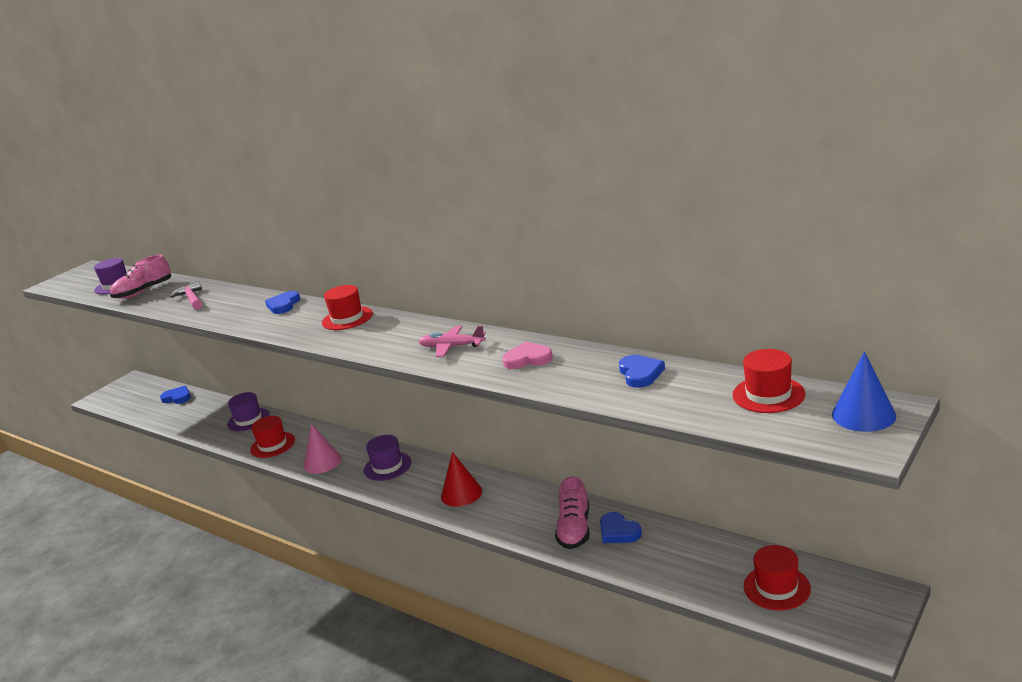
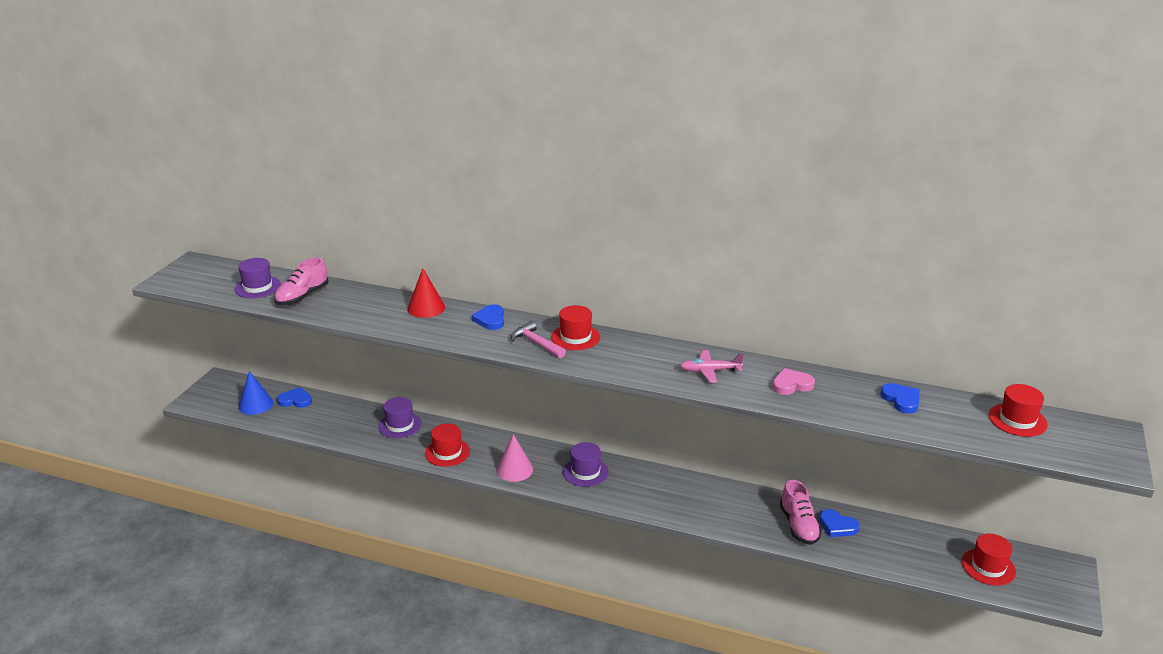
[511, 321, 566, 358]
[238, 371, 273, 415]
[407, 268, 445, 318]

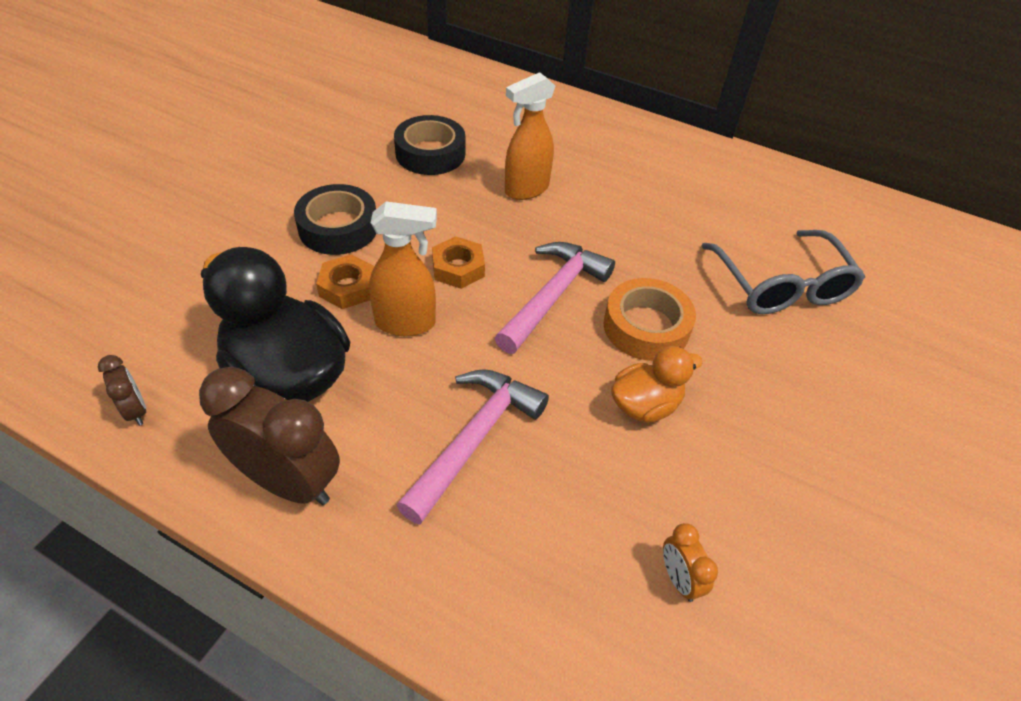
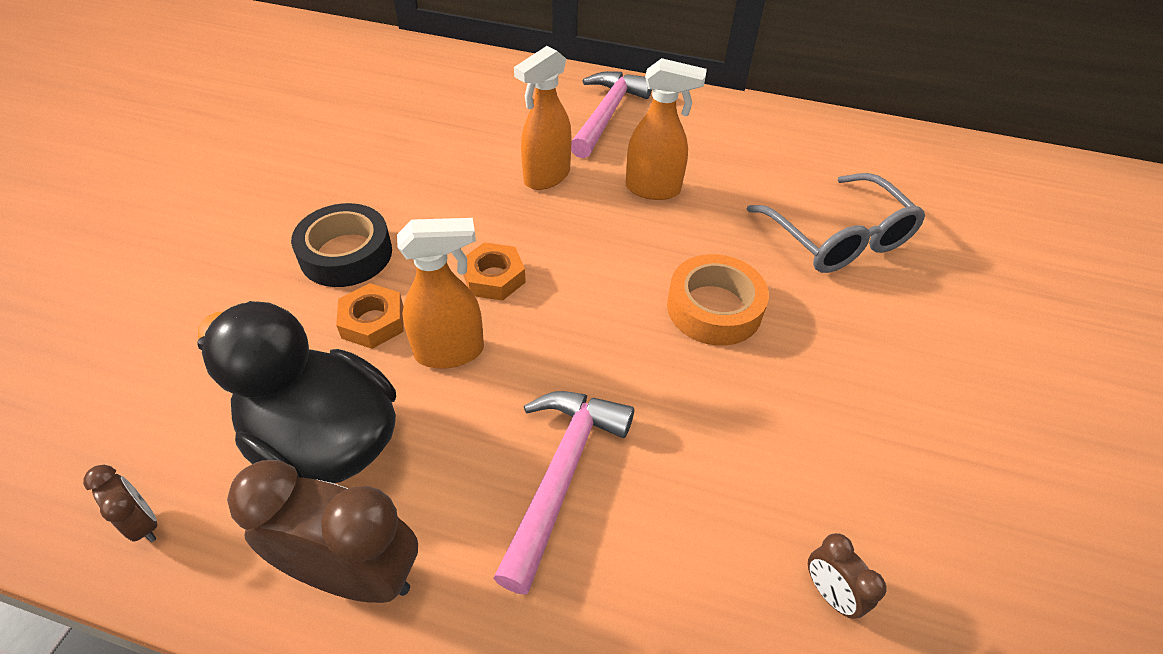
[394, 115, 465, 175] (first image)
[571, 71, 652, 159]
[611, 346, 703, 423] (first image)
[808, 533, 886, 619]
[626, 58, 707, 200]

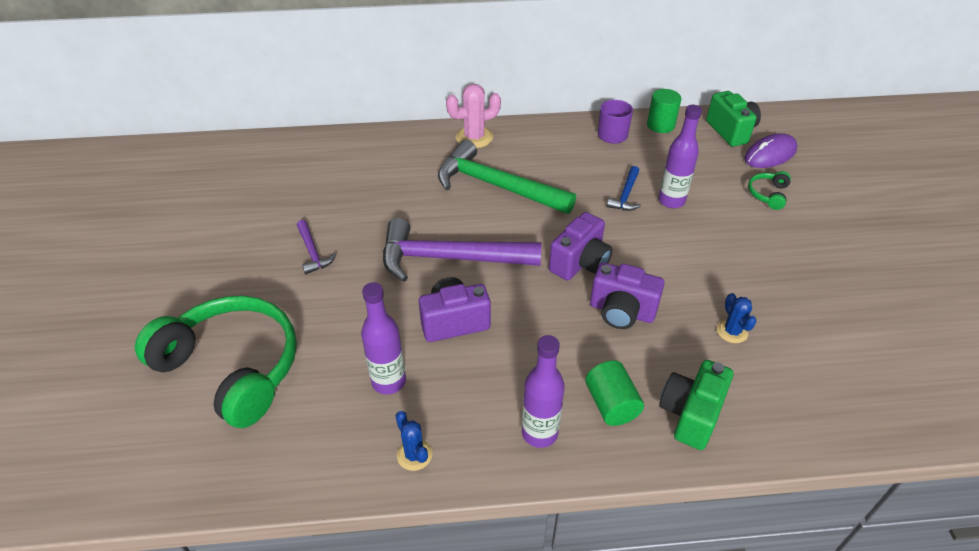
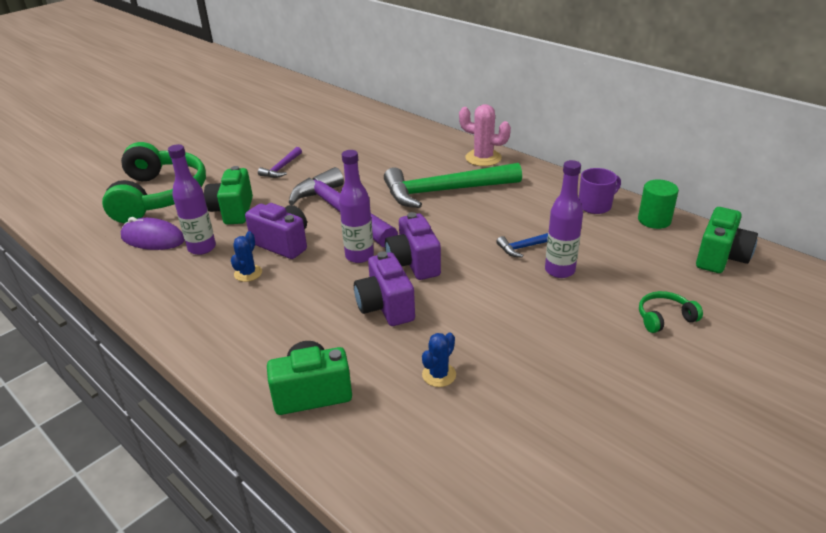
[121, 217, 185, 250]
[384, 163, 522, 208]
[385, 212, 441, 280]
[339, 150, 374, 263]
[585, 360, 644, 426] (first image)
[231, 231, 262, 282]
[204, 166, 253, 224]

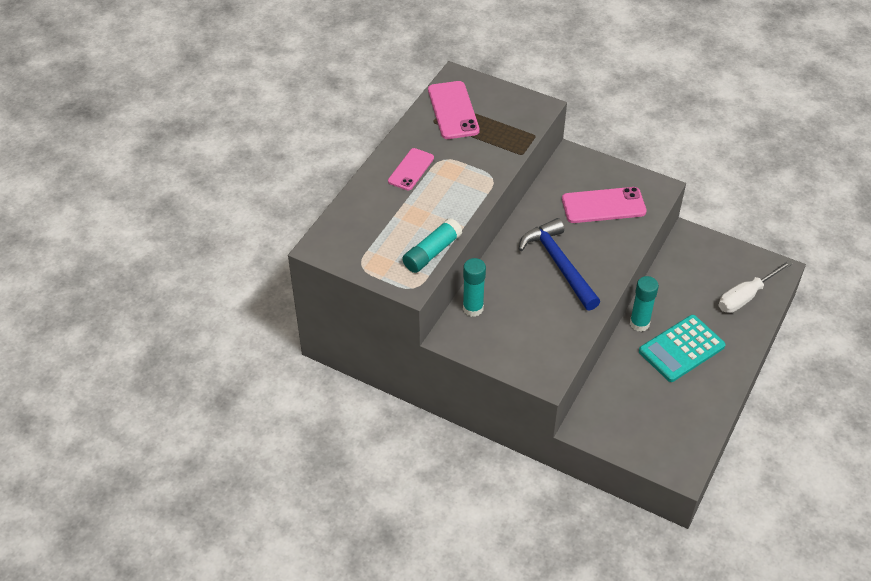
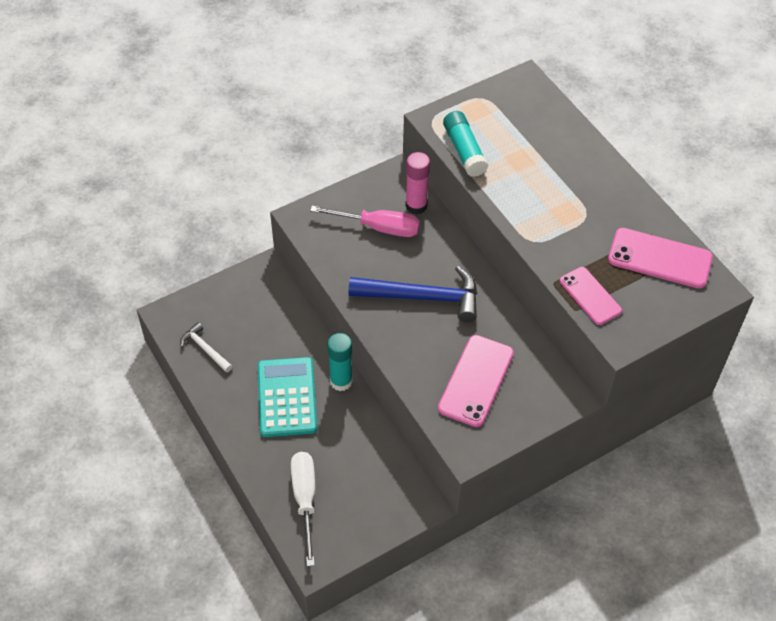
[560, 267, 622, 325]
[405, 152, 430, 214]
[310, 206, 420, 237]
[180, 322, 233, 373]

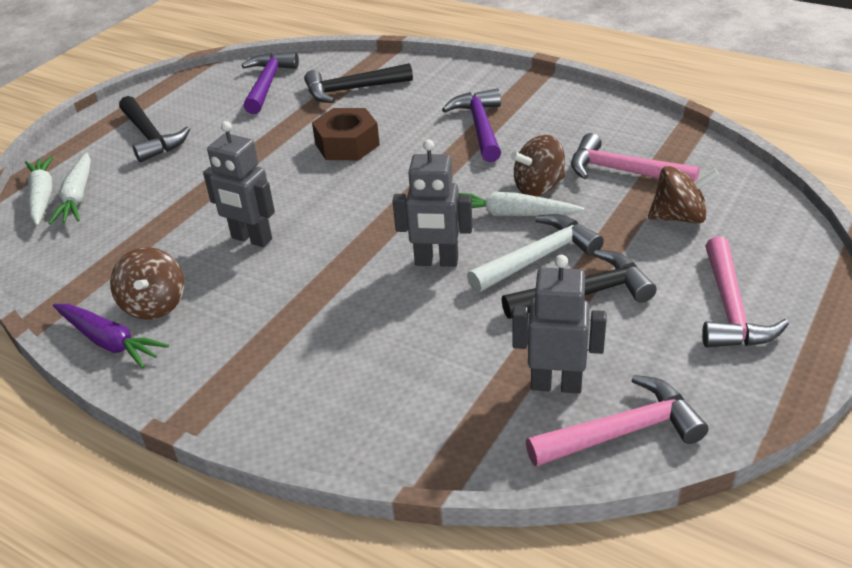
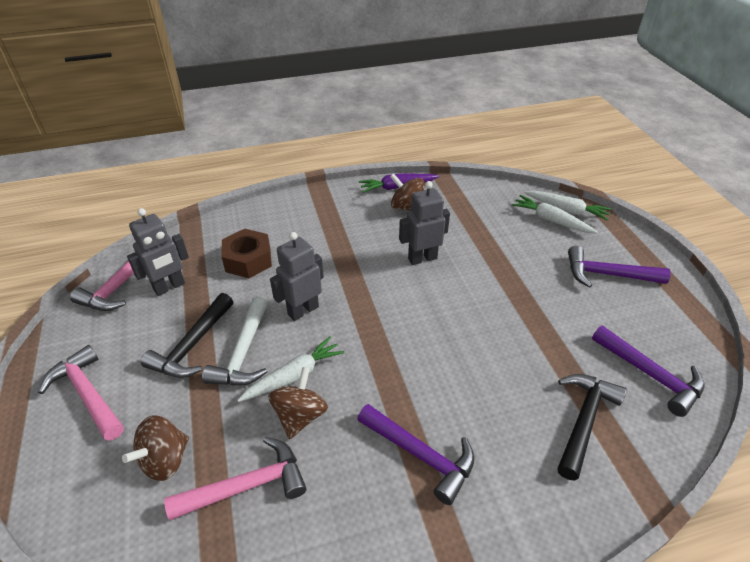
[568, 246, 671, 288]
[221, 229, 272, 278]

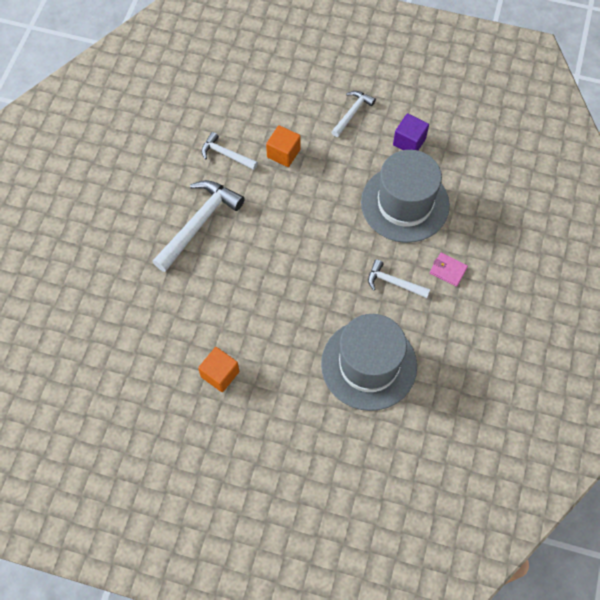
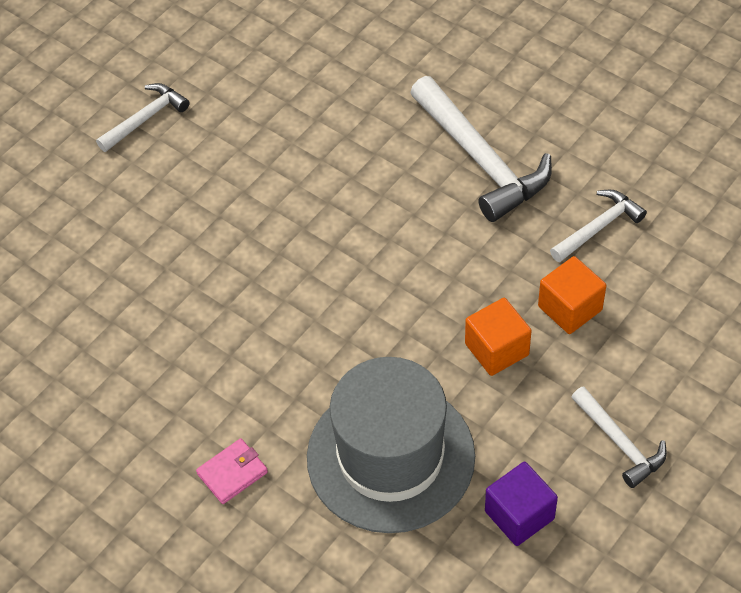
[96, 83, 190, 152]
[321, 314, 417, 411] (first image)
[465, 298, 532, 376]

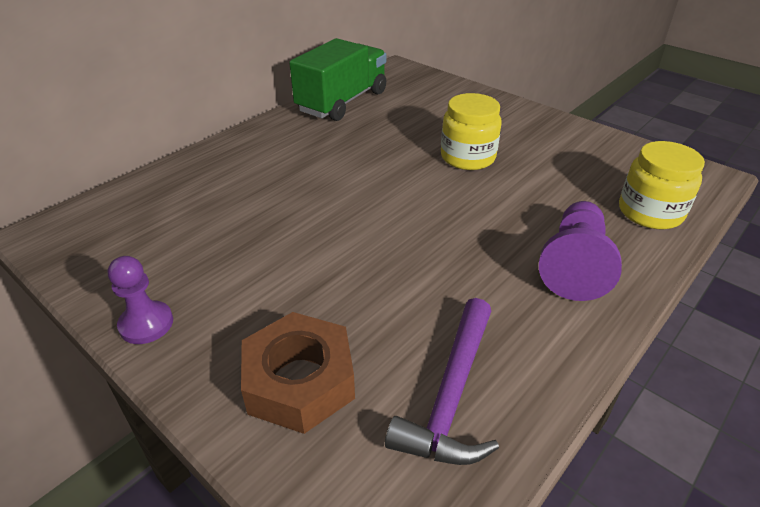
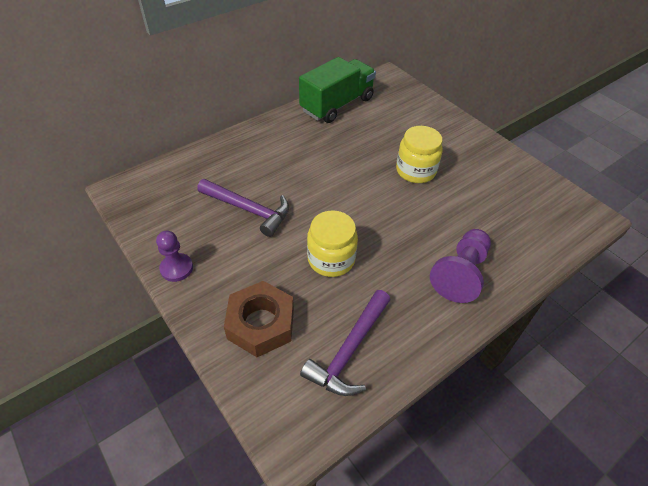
[307, 210, 358, 277]
[197, 179, 289, 237]

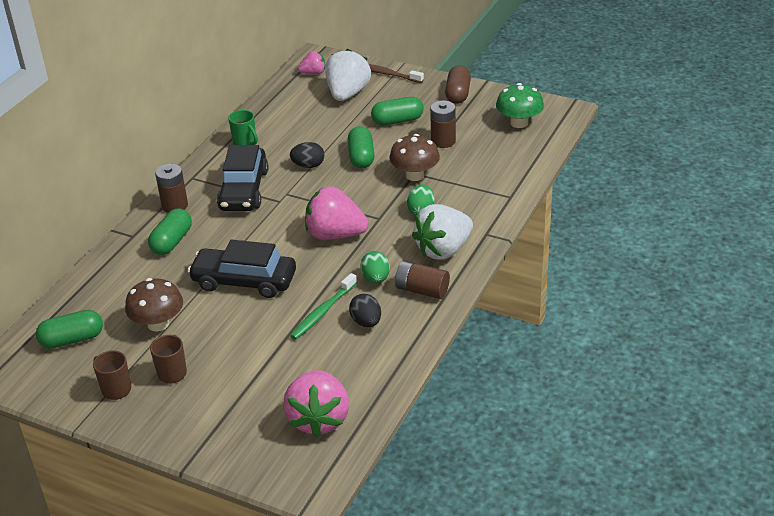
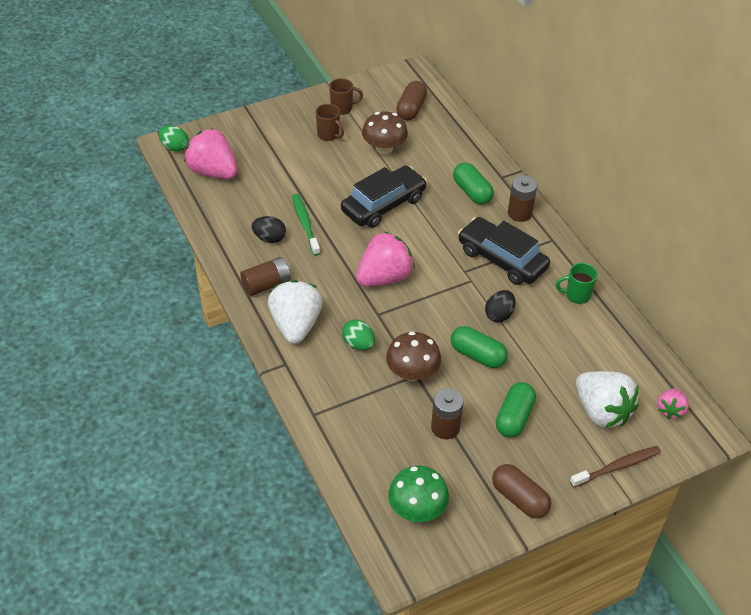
[158, 125, 189, 152]
[396, 81, 427, 120]

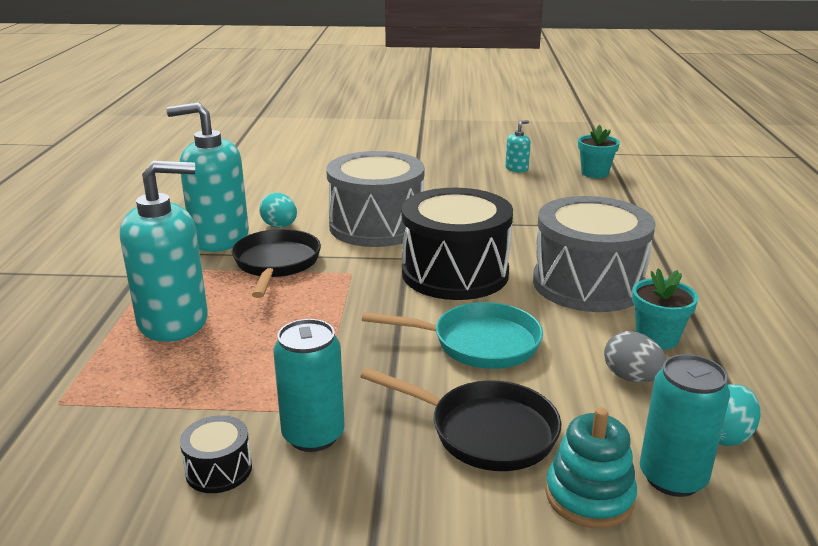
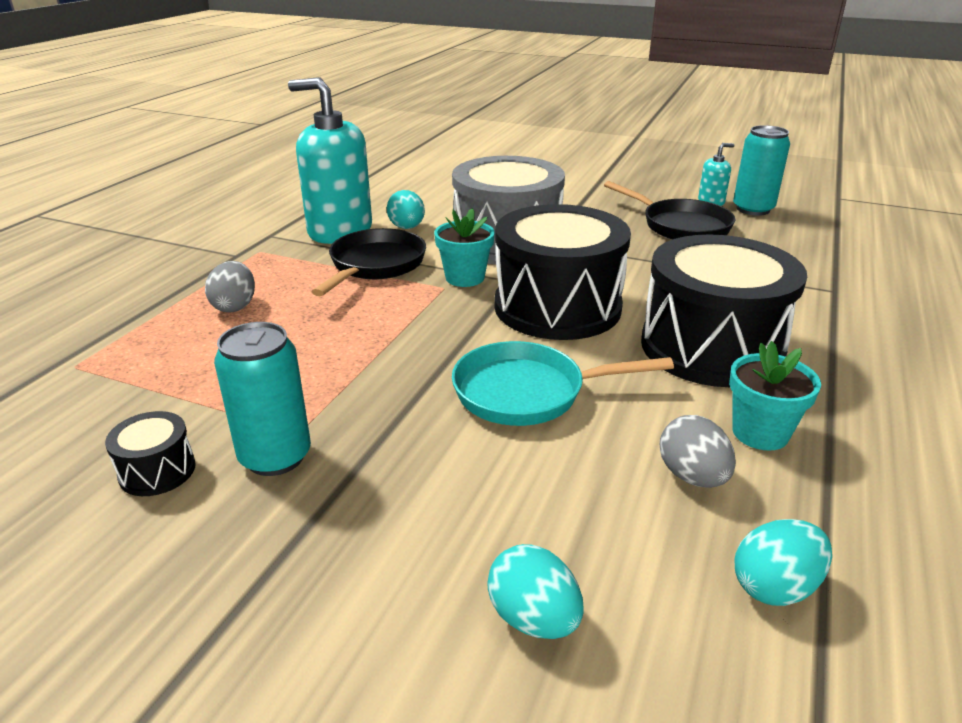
[434, 208, 495, 287]
[205, 261, 255, 313]
[641, 235, 807, 387]
[452, 341, 674, 426]
[733, 125, 790, 216]
[604, 181, 735, 240]
[487, 544, 584, 639]

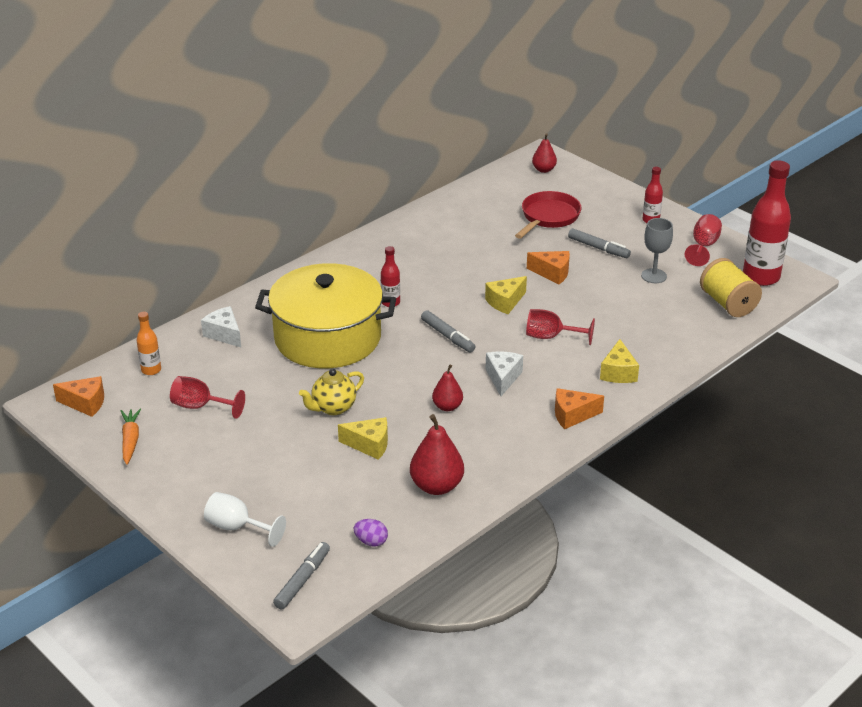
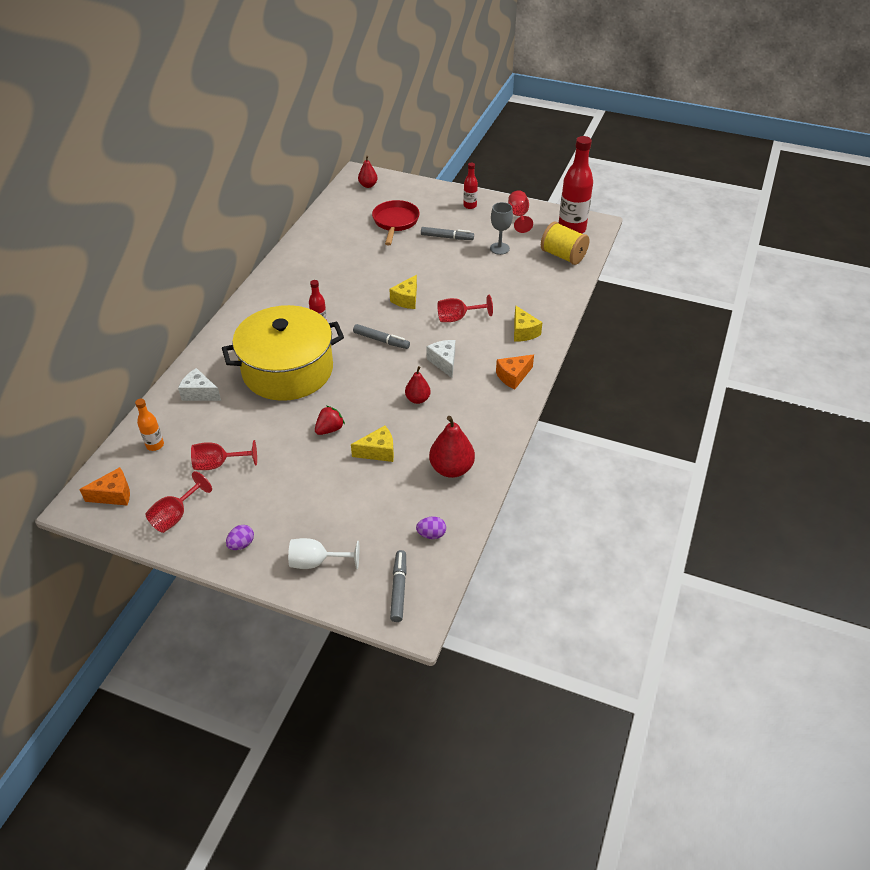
[527, 251, 570, 284] (first image)
[315, 406, 345, 435]
[145, 471, 212, 533]
[226, 525, 254, 550]

